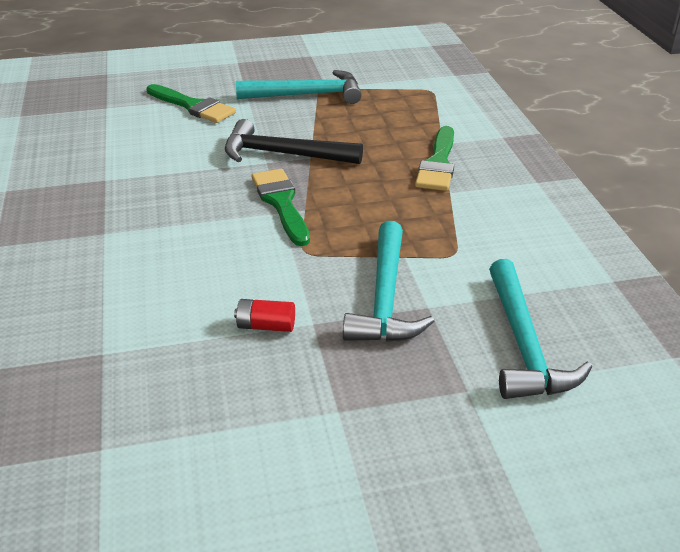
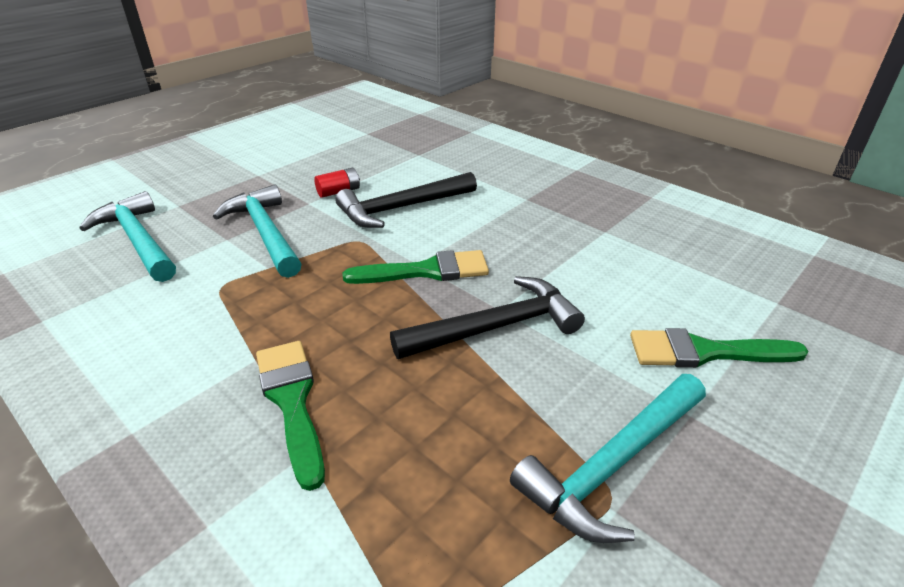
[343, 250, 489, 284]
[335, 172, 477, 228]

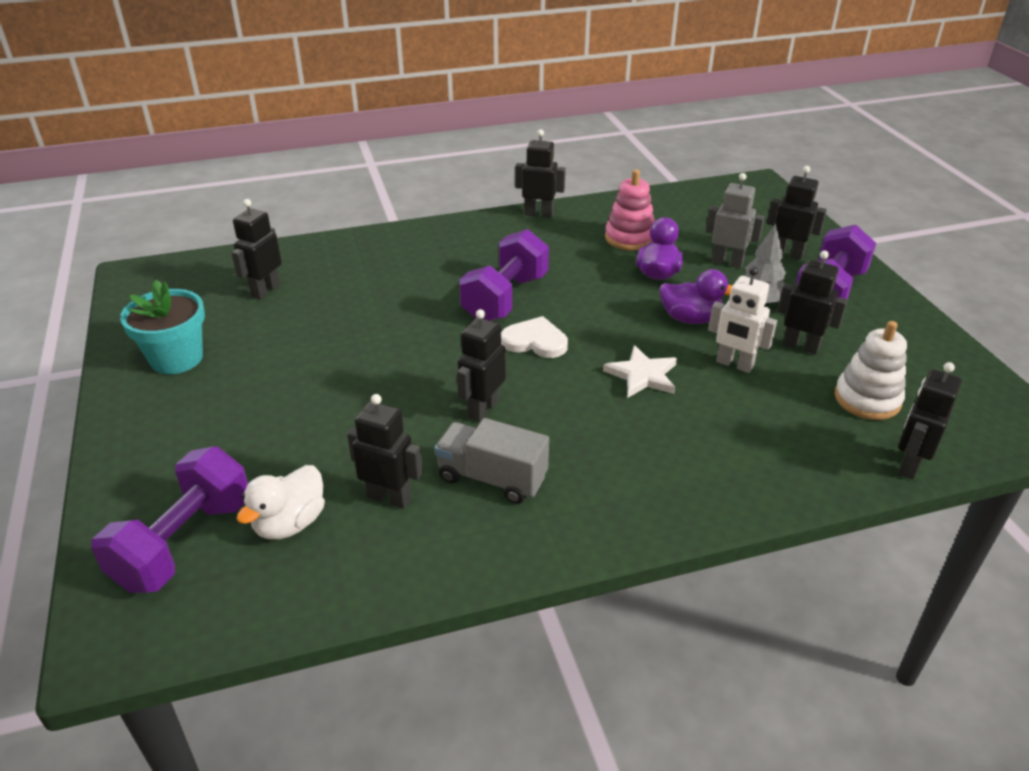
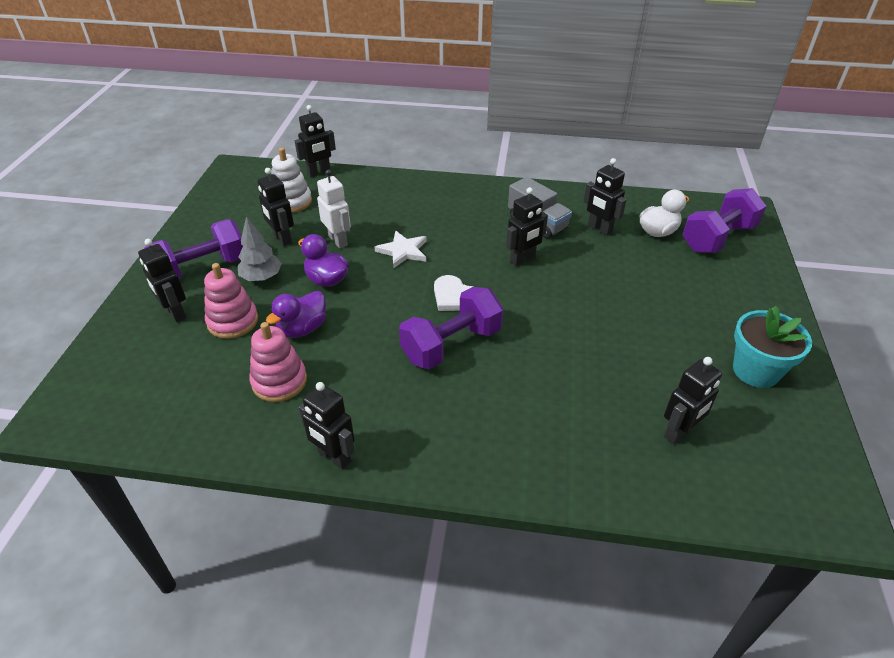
[204, 263, 258, 339]

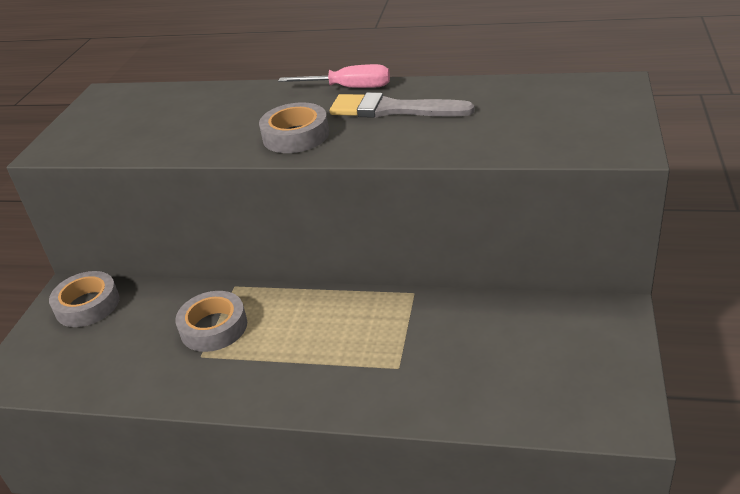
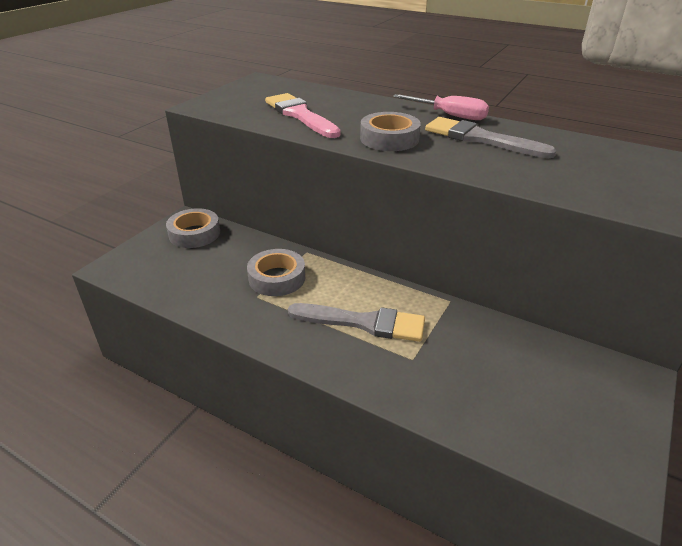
[265, 93, 341, 138]
[288, 303, 425, 342]

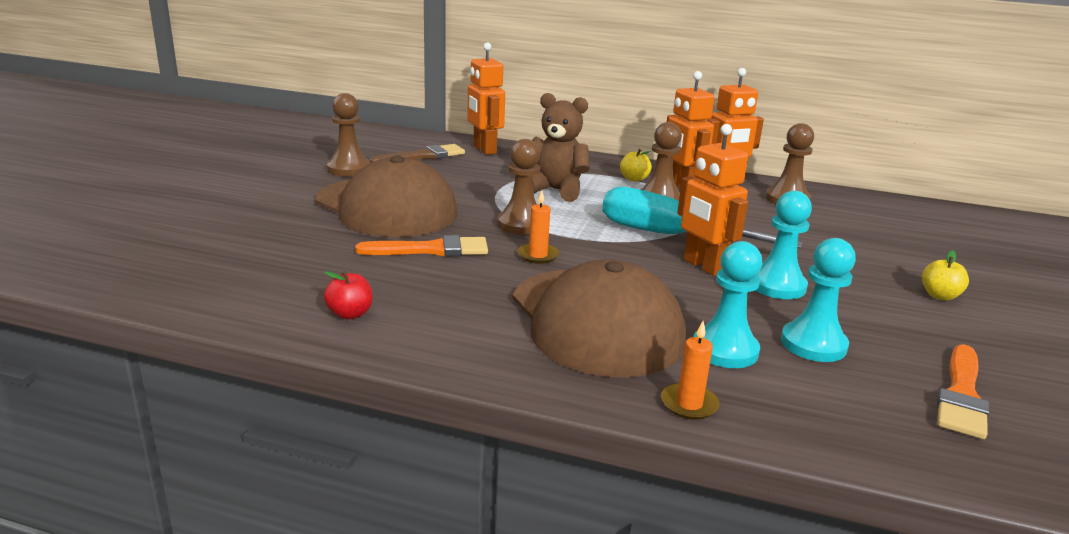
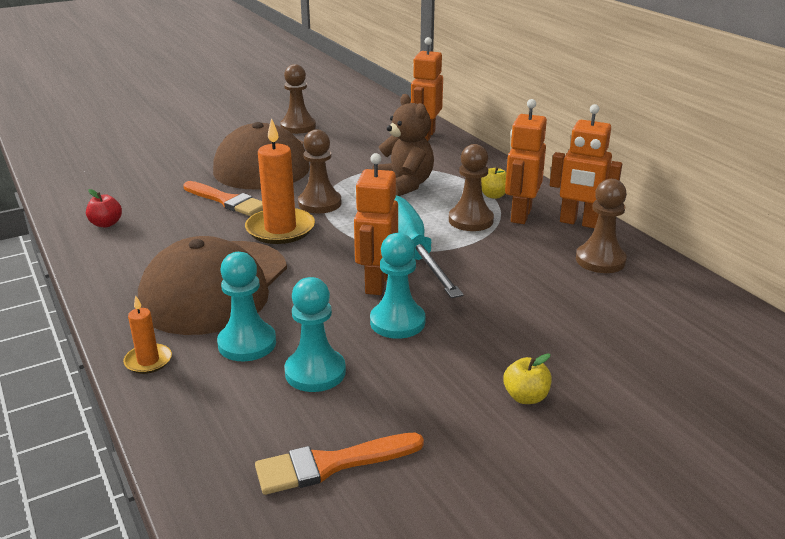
[369, 144, 465, 163] (first image)
[245, 118, 315, 244]

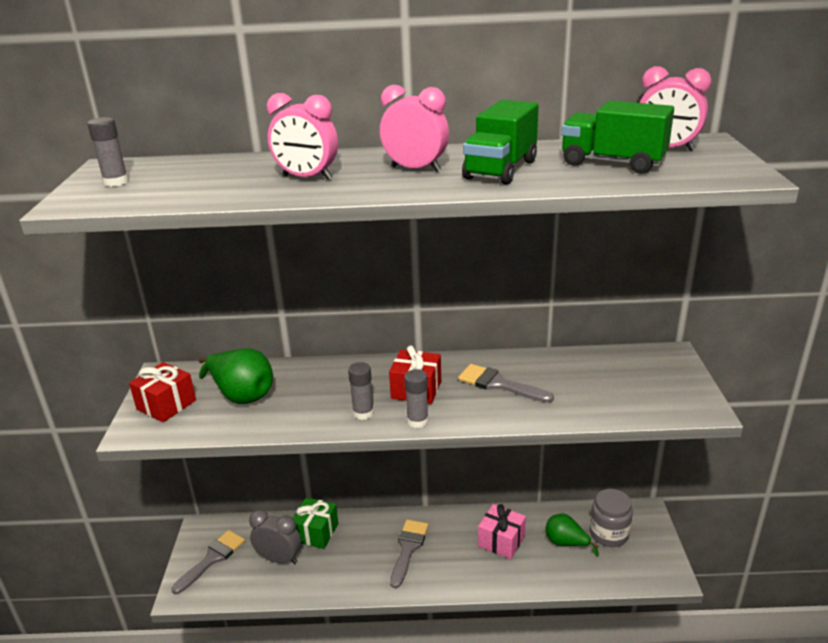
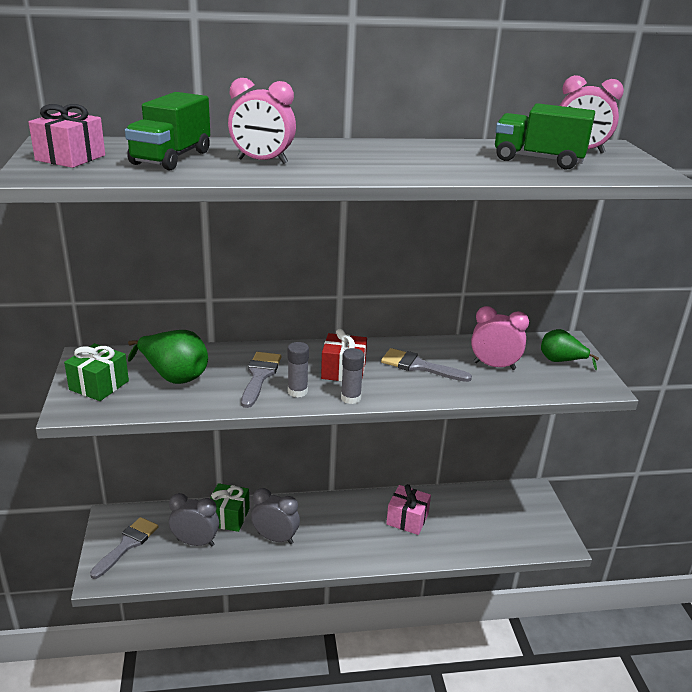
[471, 306, 529, 370]
[125, 92, 210, 170]
[29, 104, 105, 168]
[64, 343, 129, 401]
[590, 489, 633, 547] (first image)
[541, 329, 599, 370]
[241, 352, 281, 408]
[251, 488, 300, 544]

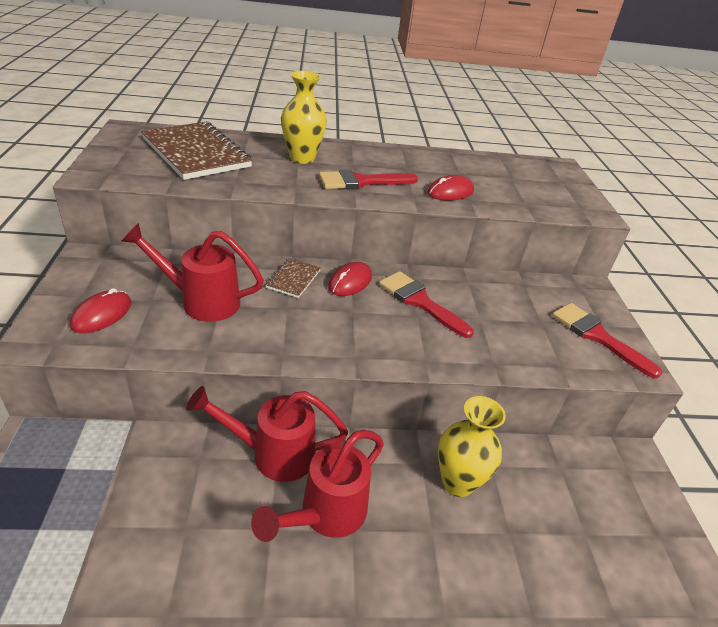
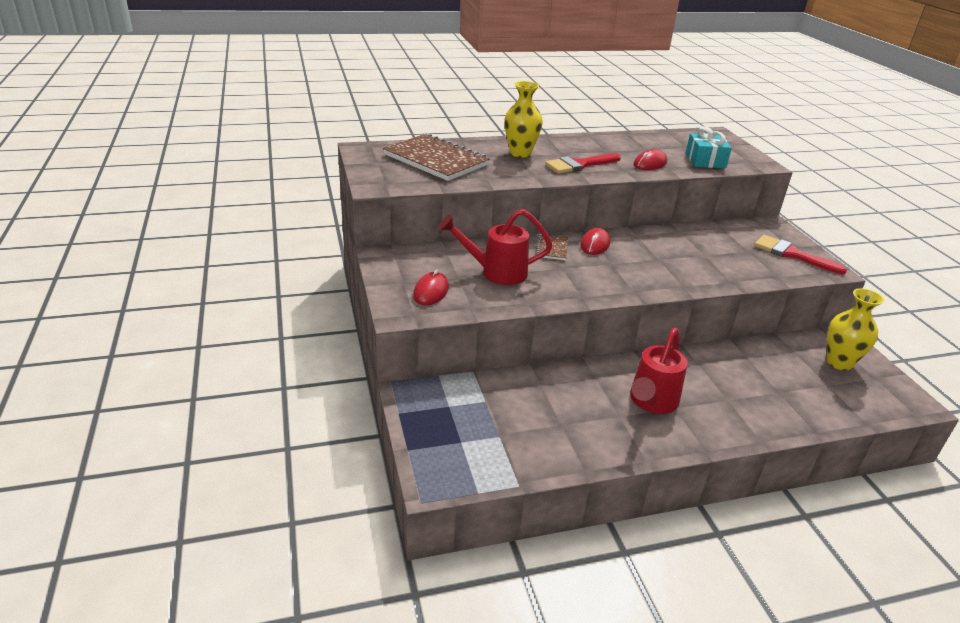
[379, 271, 474, 338] (first image)
[186, 386, 348, 482] (first image)
[827, 288, 884, 370]
[686, 127, 732, 168]

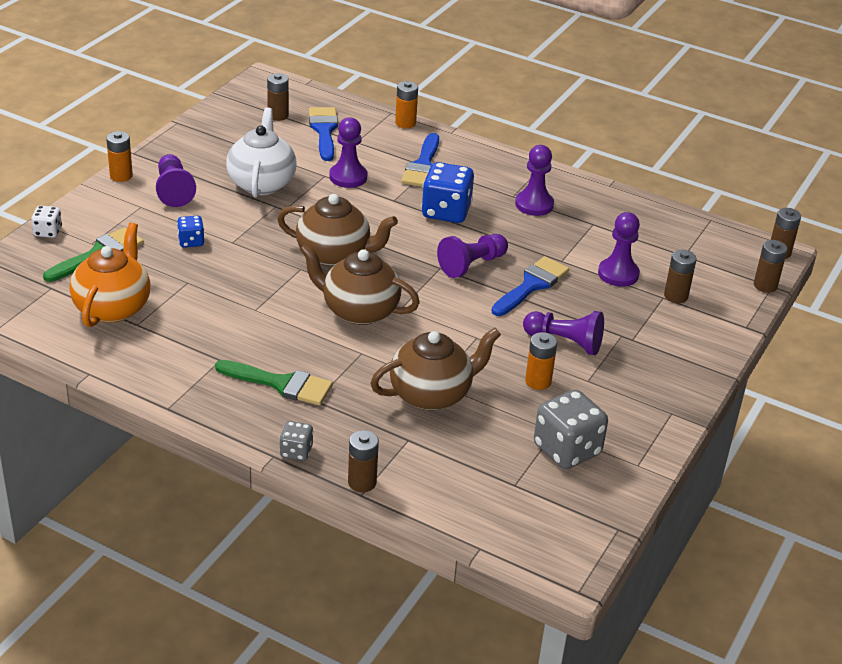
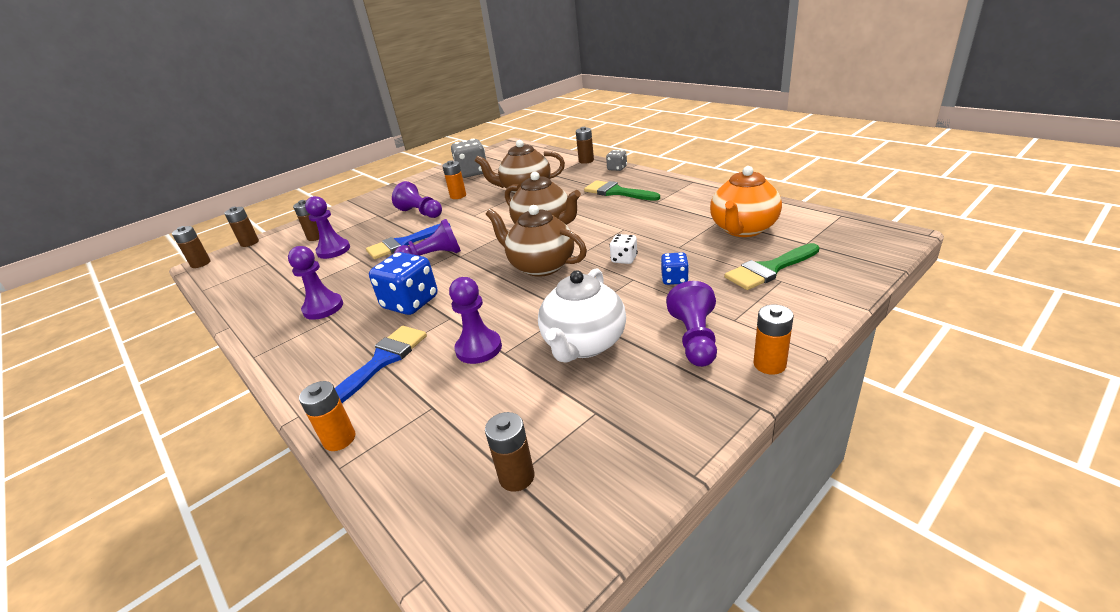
[309, 107, 338, 161] (first image)
[610, 234, 638, 264]

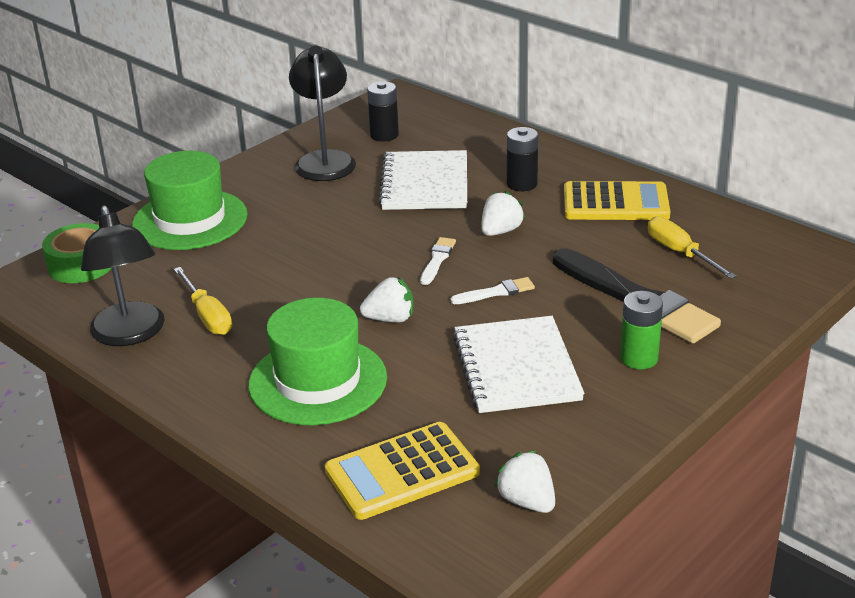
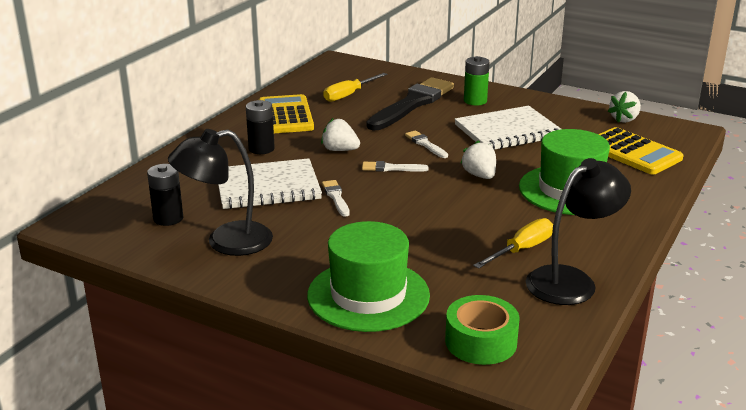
[322, 180, 350, 217]

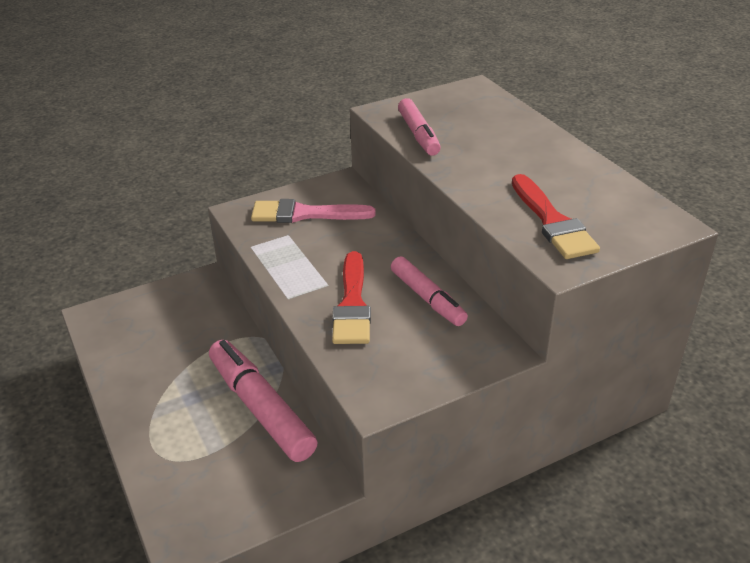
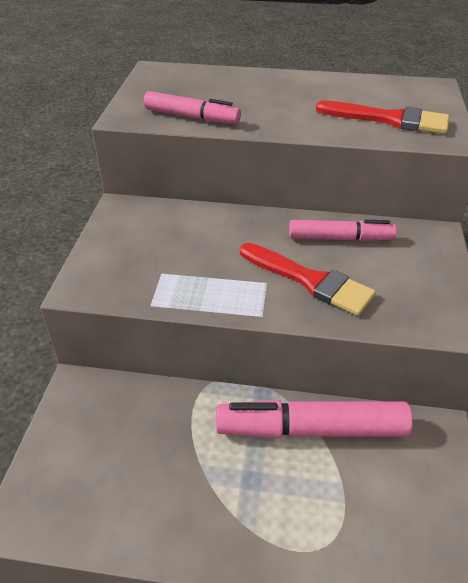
[251, 199, 376, 223] (first image)

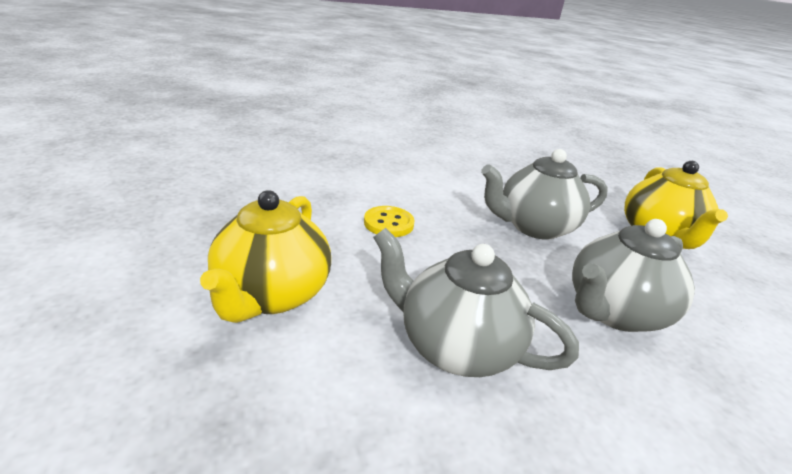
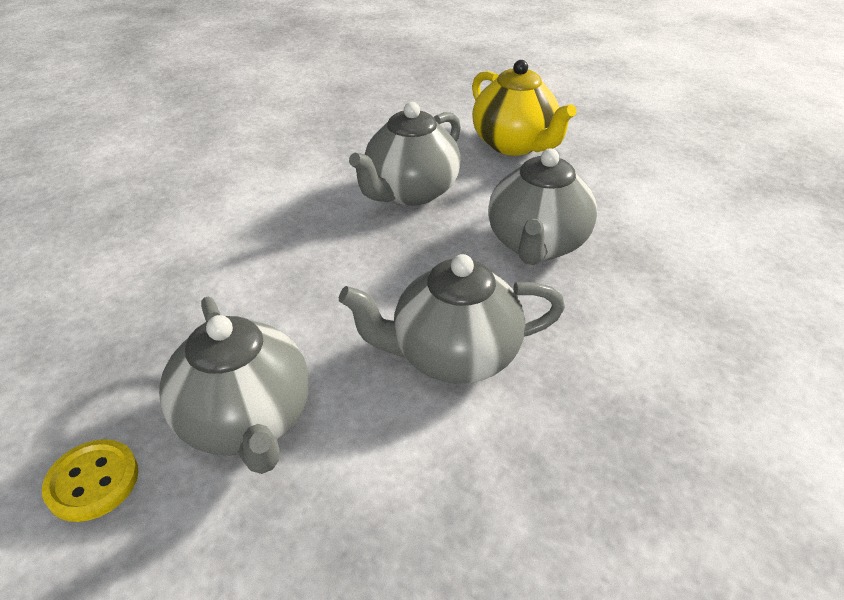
[159, 297, 309, 474]
[42, 439, 139, 522]

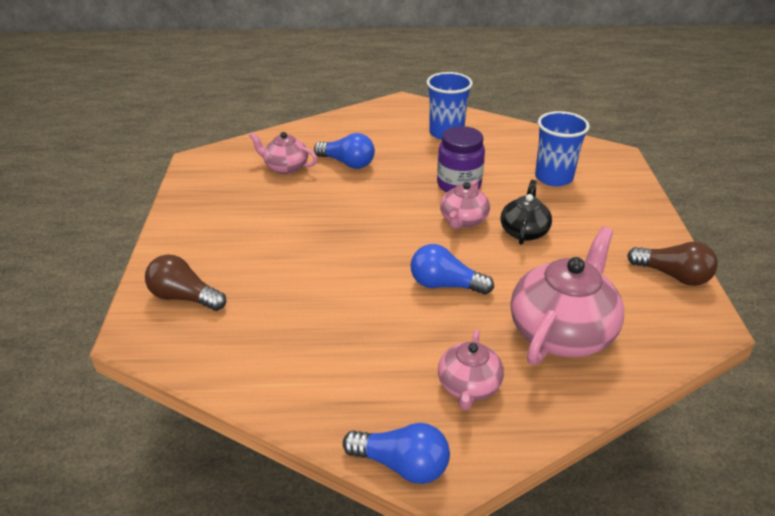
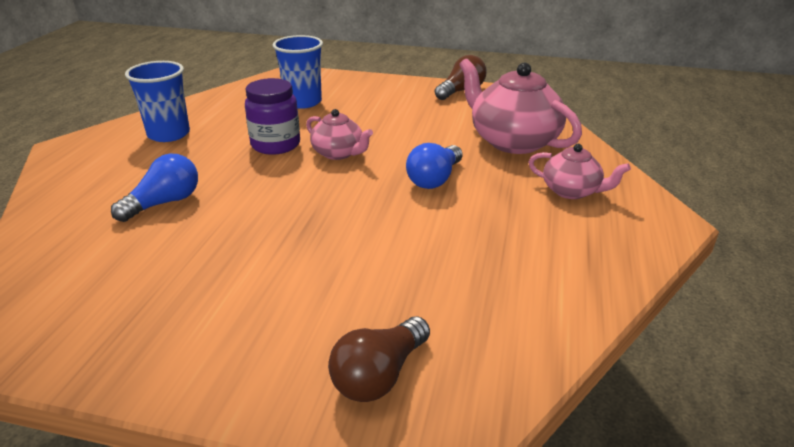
[249, 132, 318, 174] (first image)
[500, 180, 552, 245] (first image)
[343, 423, 450, 484] (first image)

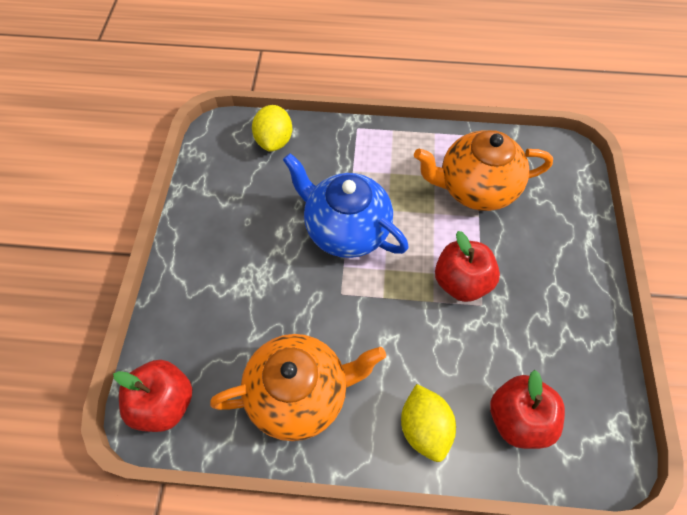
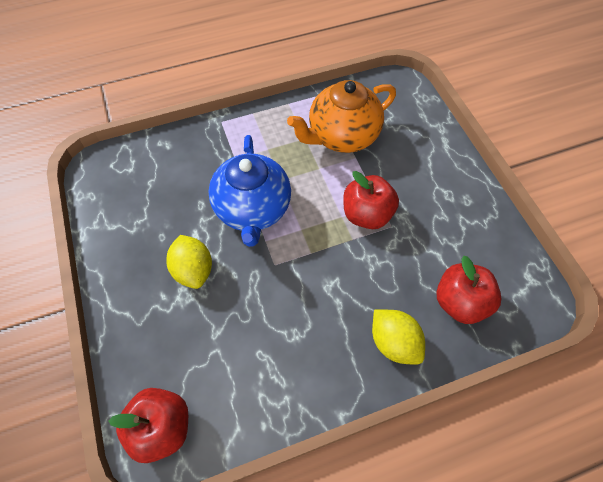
[166, 235, 212, 289]
[208, 135, 291, 247]
[210, 334, 386, 441] (first image)

